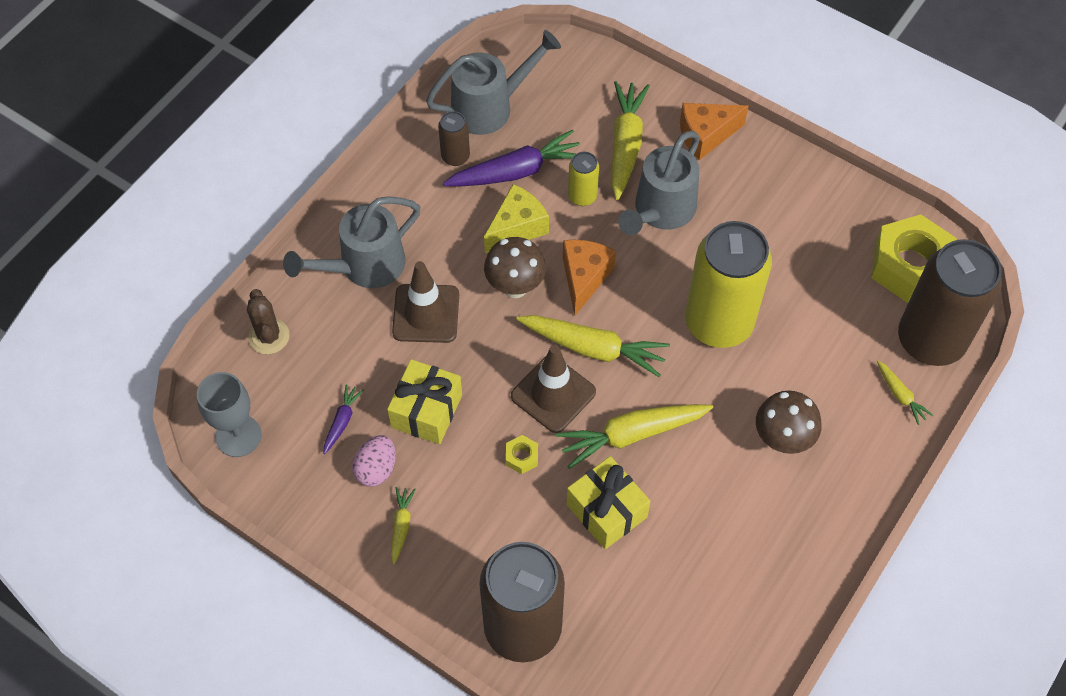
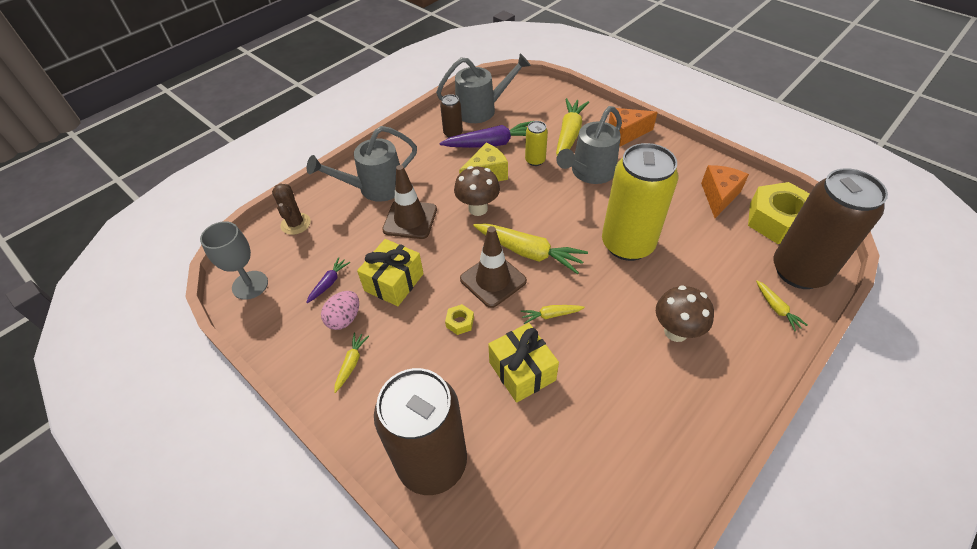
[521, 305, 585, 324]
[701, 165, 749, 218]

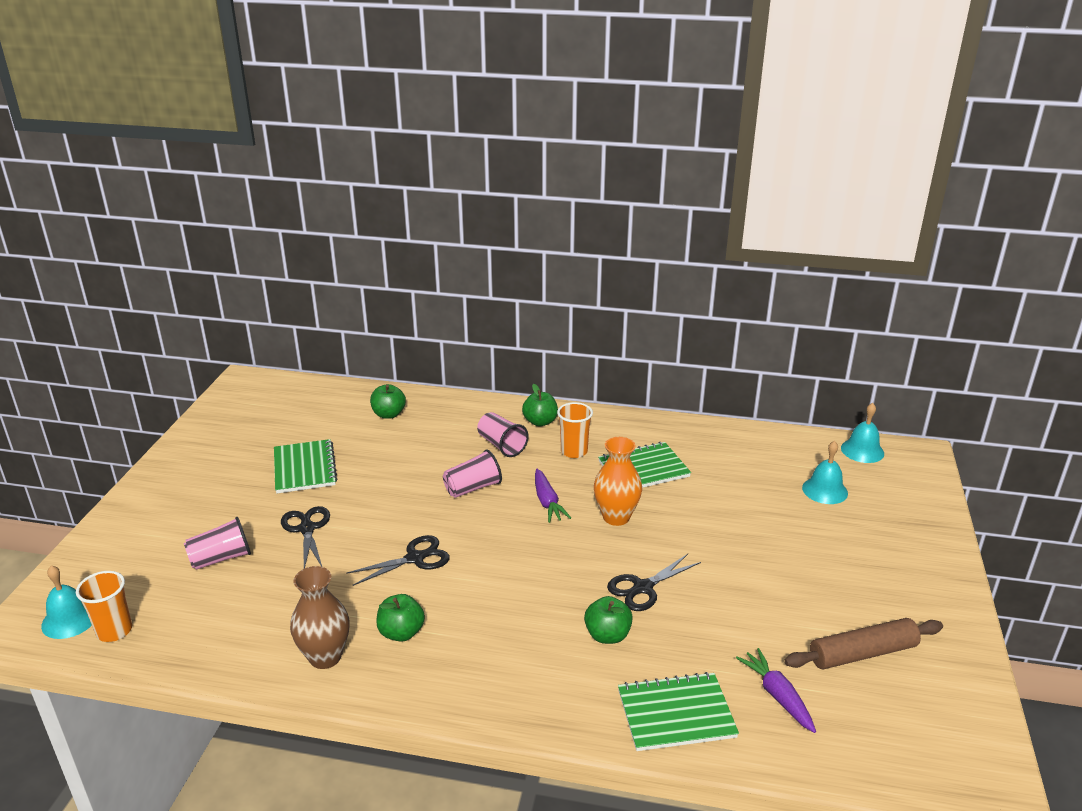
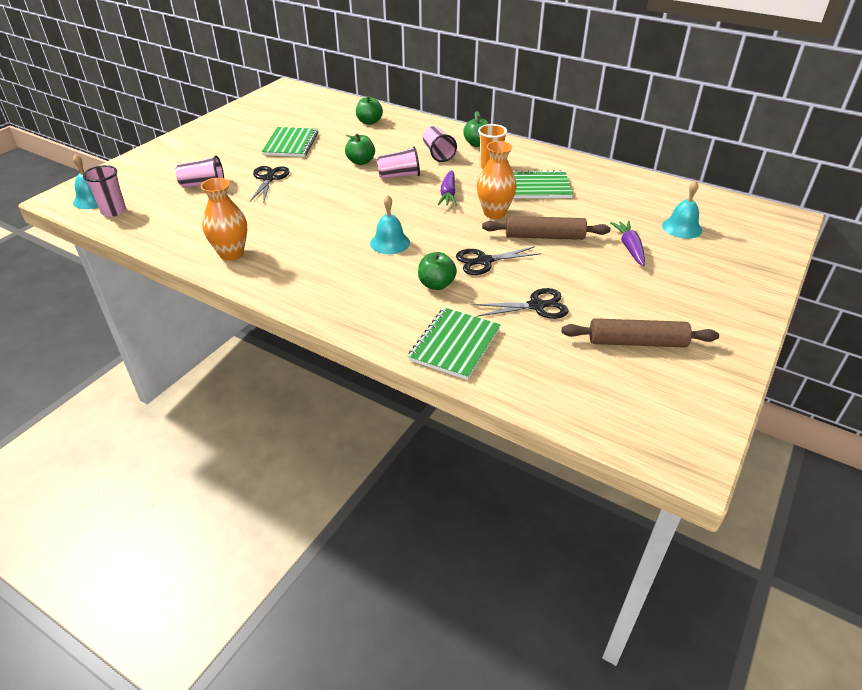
[83, 165, 126, 217]
[201, 178, 247, 261]
[345, 133, 375, 165]
[370, 195, 410, 254]
[408, 307, 501, 380]
[473, 288, 569, 319]
[482, 216, 610, 240]
[610, 221, 645, 266]

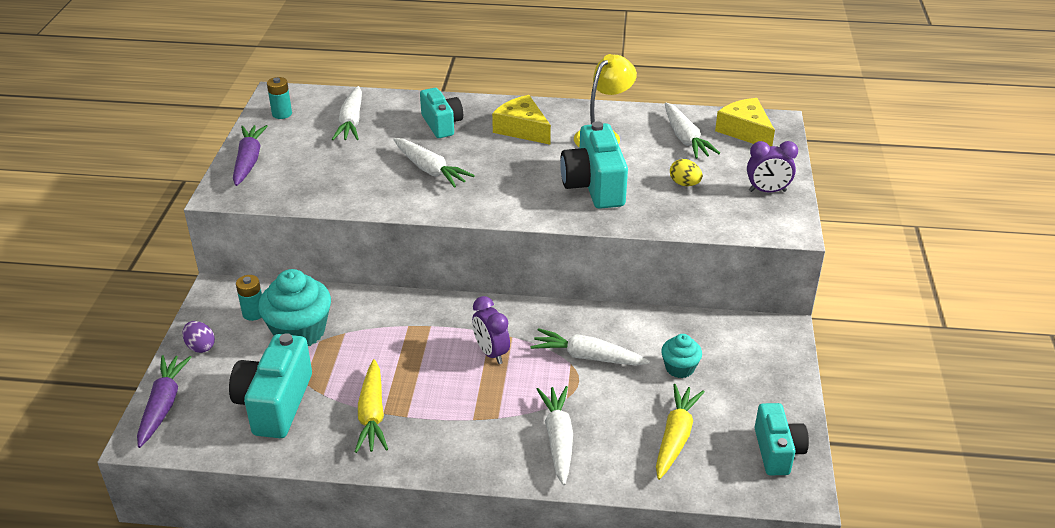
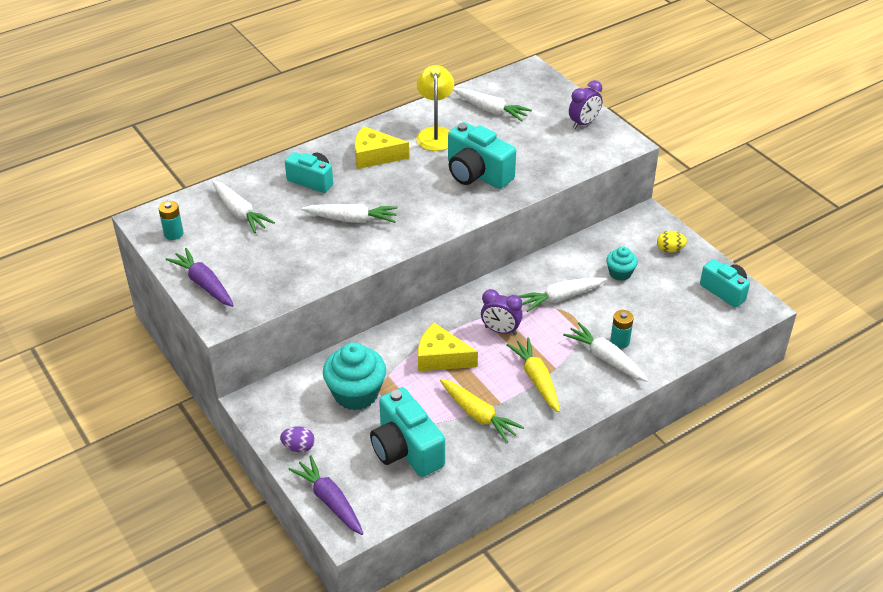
[418, 323, 478, 371]
[506, 338, 560, 412]
[610, 310, 634, 349]
[657, 231, 687, 252]

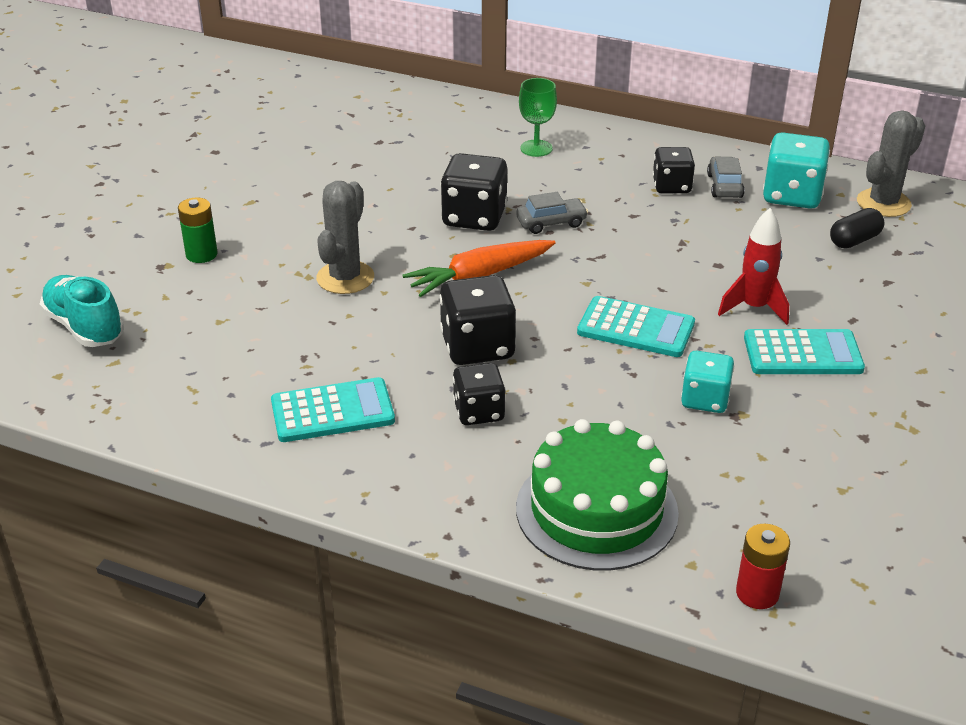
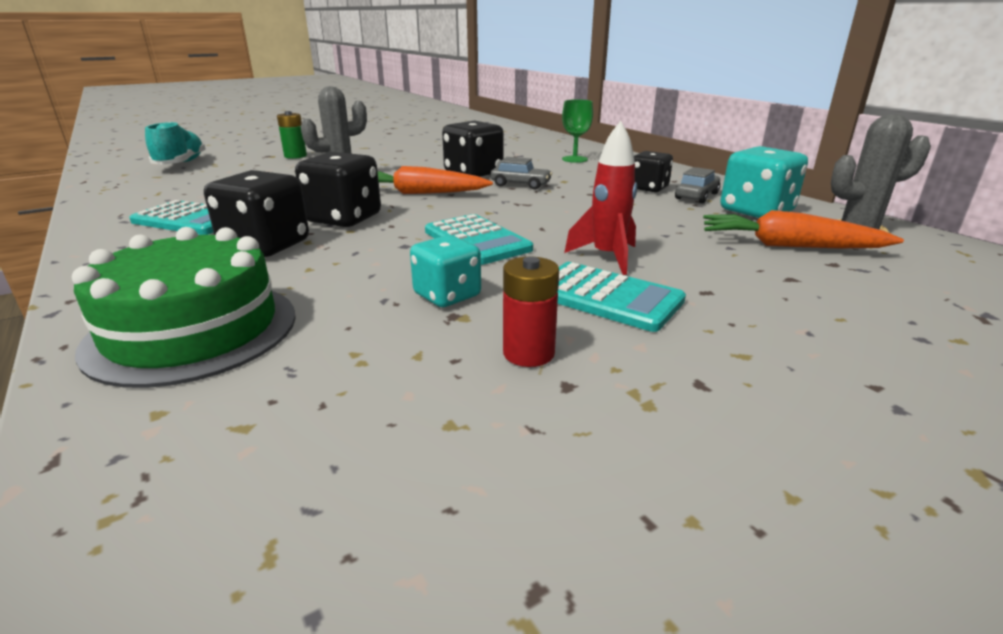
[204, 170, 309, 257]
[503, 257, 559, 367]
[703, 210, 904, 248]

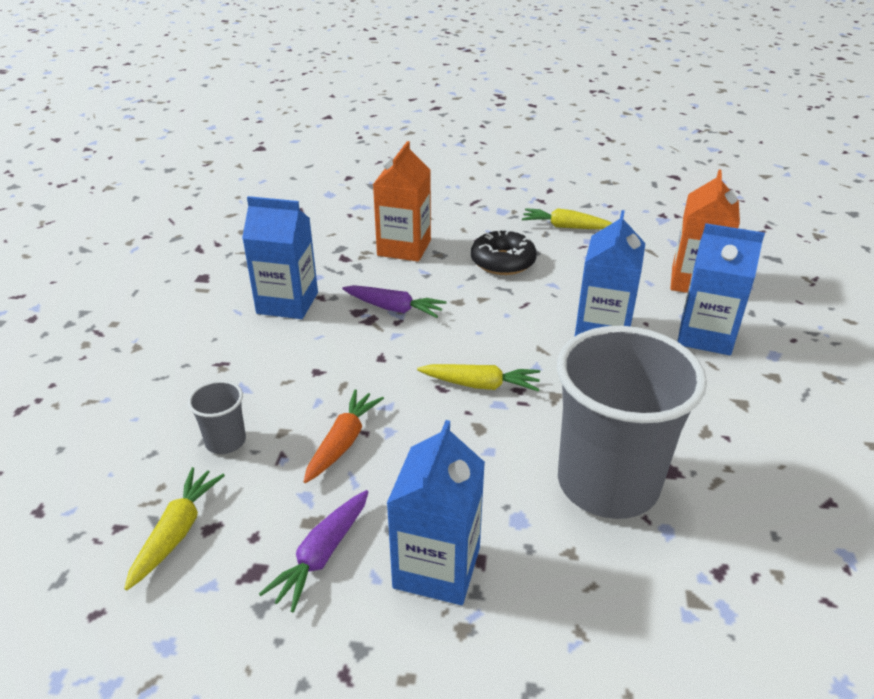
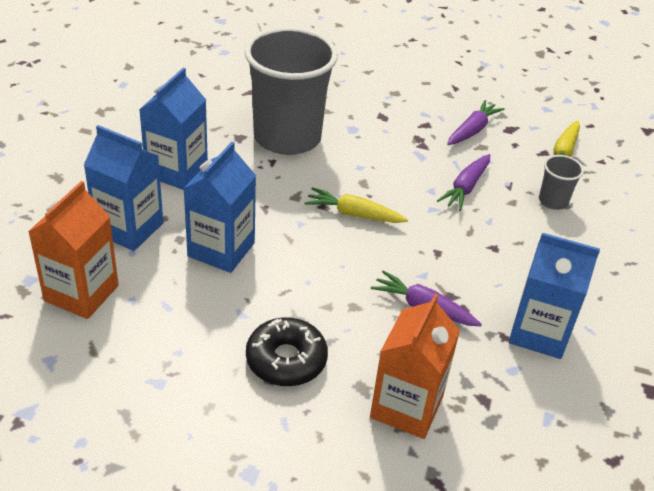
[139, 68, 208, 190]
[437, 154, 490, 211]
[522, 208, 612, 229] (first image)

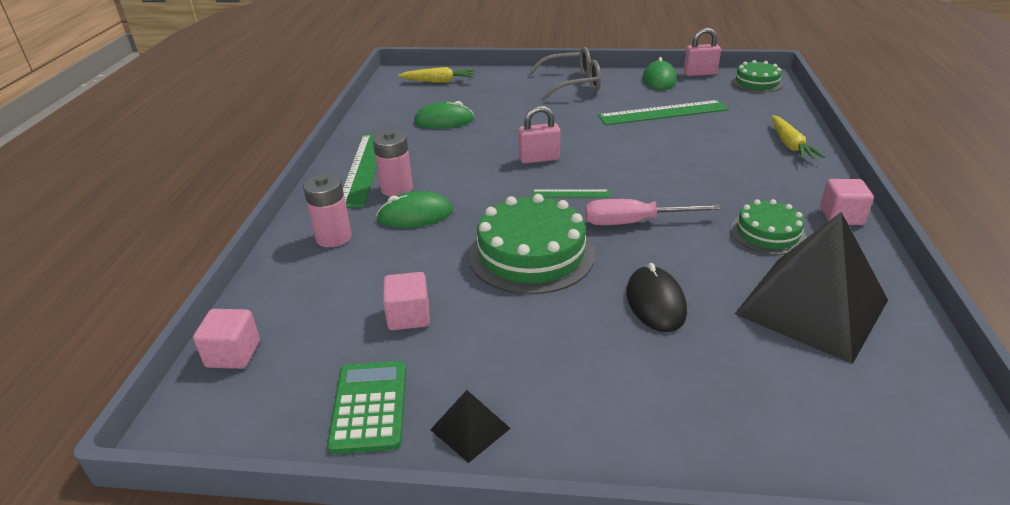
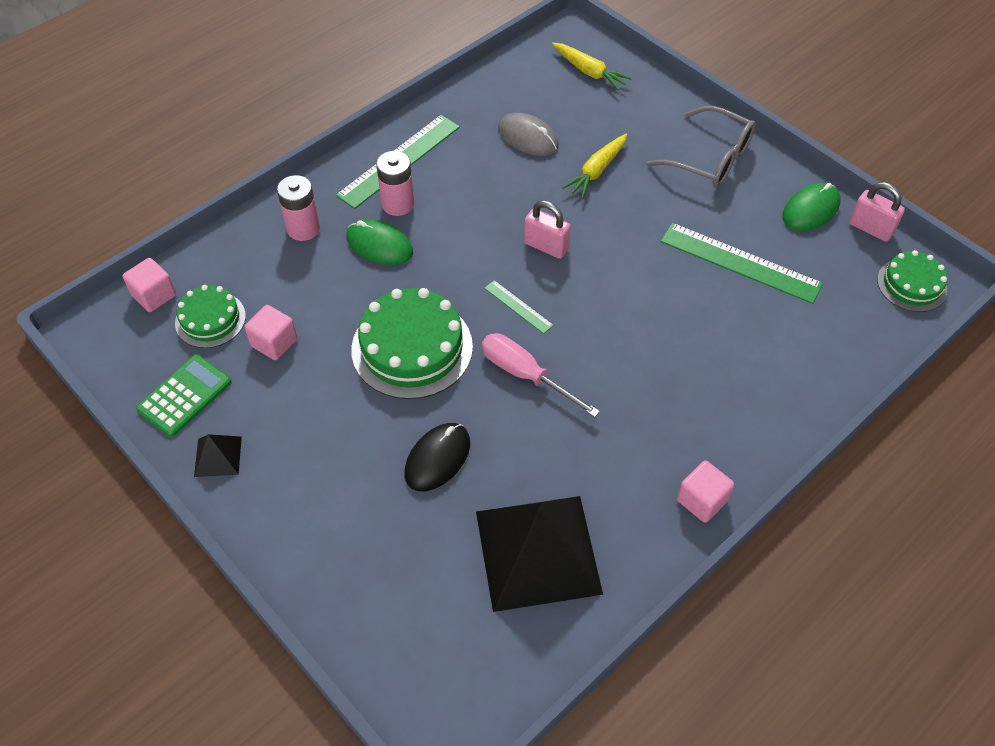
[175, 285, 246, 348]
[498, 113, 559, 156]
[562, 134, 627, 199]

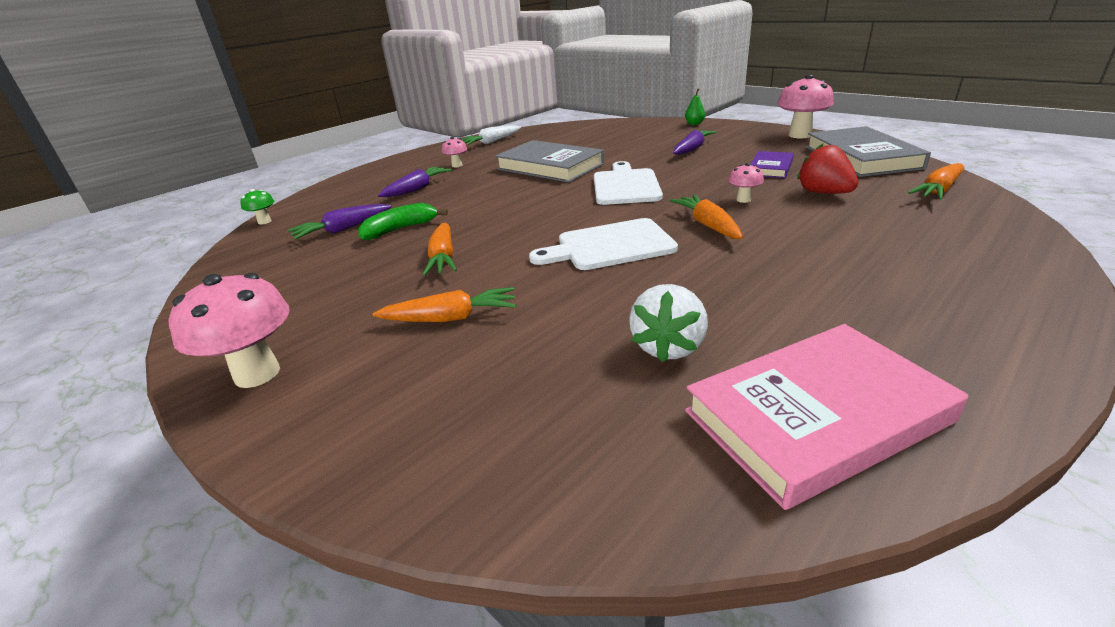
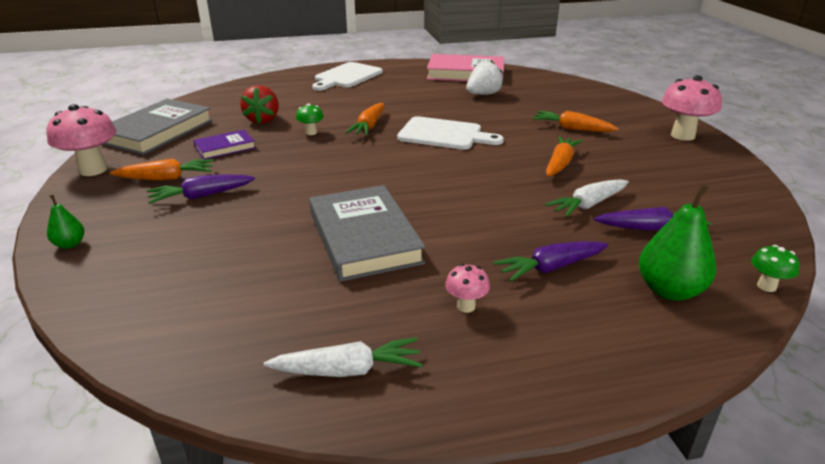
[110, 158, 213, 180]
[296, 104, 324, 135]
[312, 62, 383, 91]
[545, 179, 629, 217]
[639, 184, 716, 301]

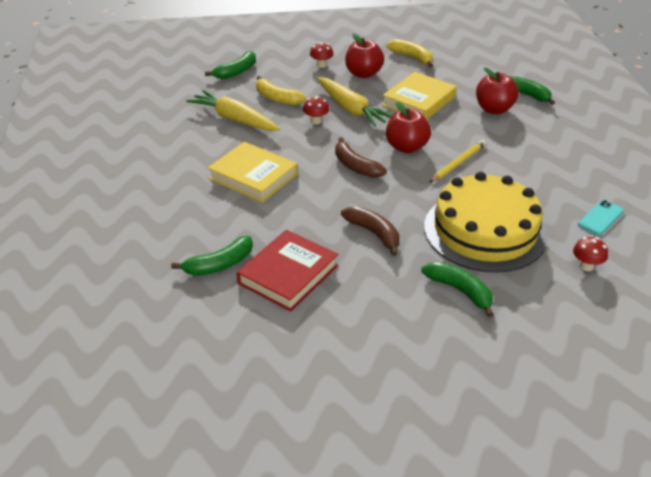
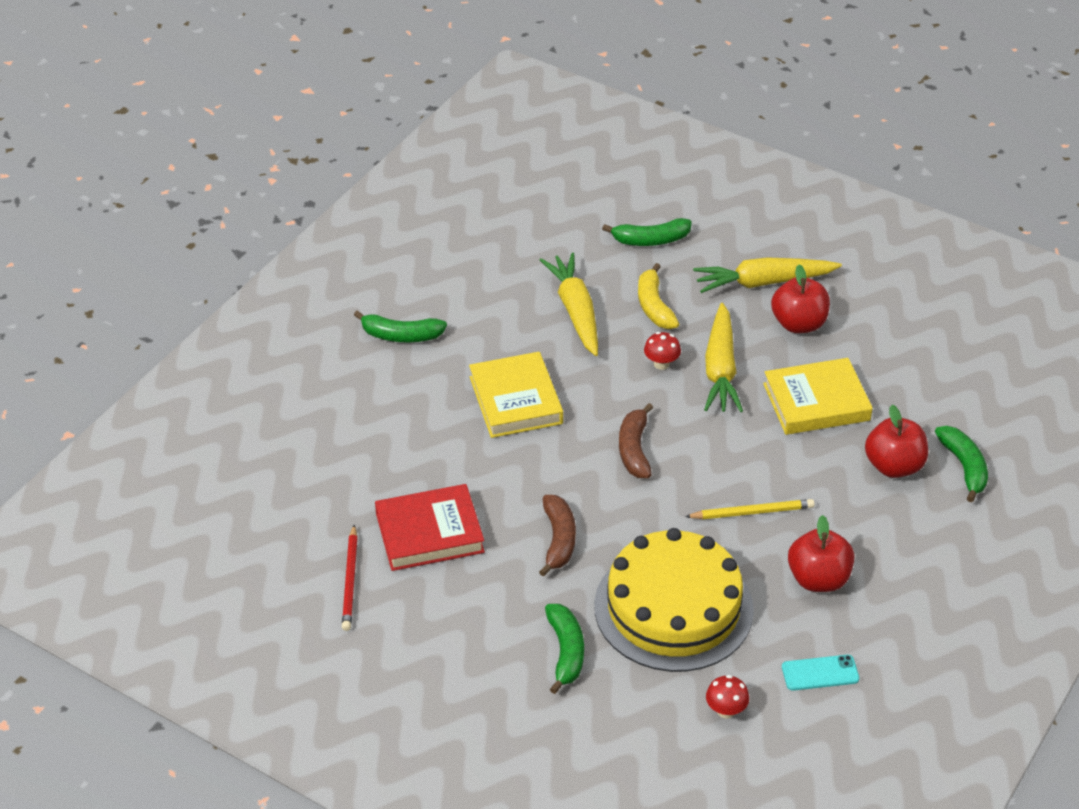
[342, 525, 358, 631]
[354, 311, 447, 342]
[693, 257, 842, 293]
[788, 515, 855, 592]
[386, 39, 433, 67] (first image)

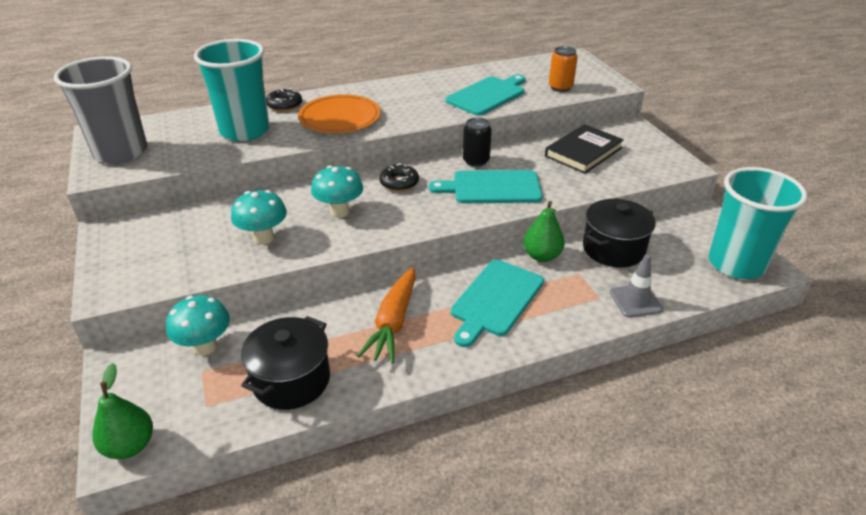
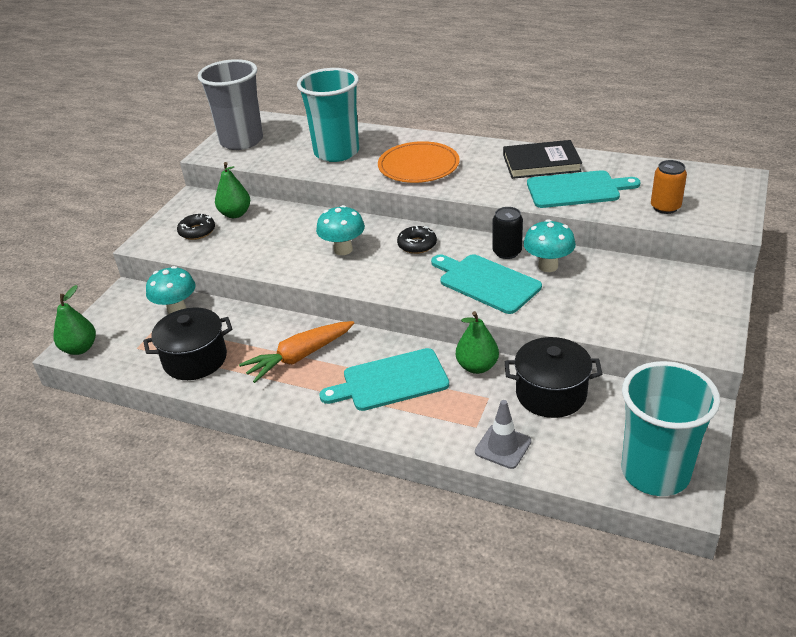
[177, 214, 215, 240]
[215, 162, 250, 218]
[503, 140, 582, 179]
[523, 219, 576, 272]

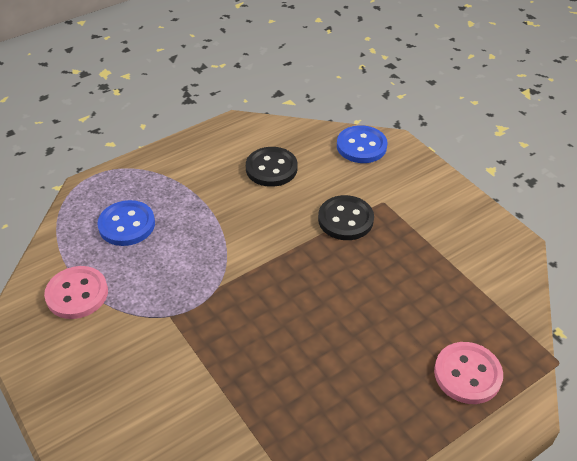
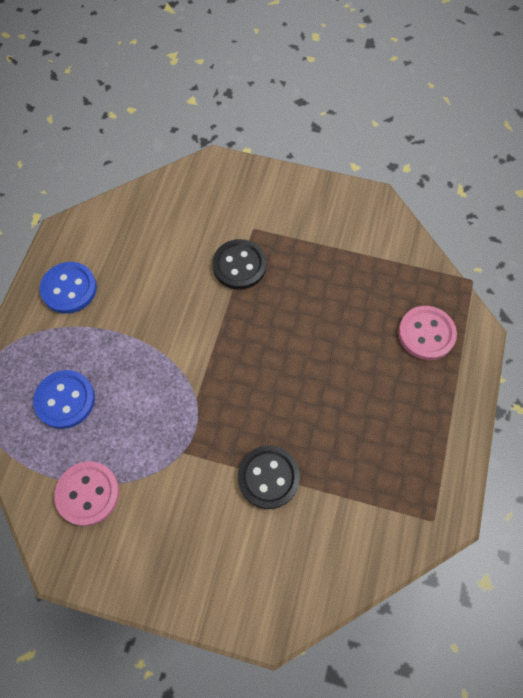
[40, 262, 97, 314]
[238, 445, 300, 509]

